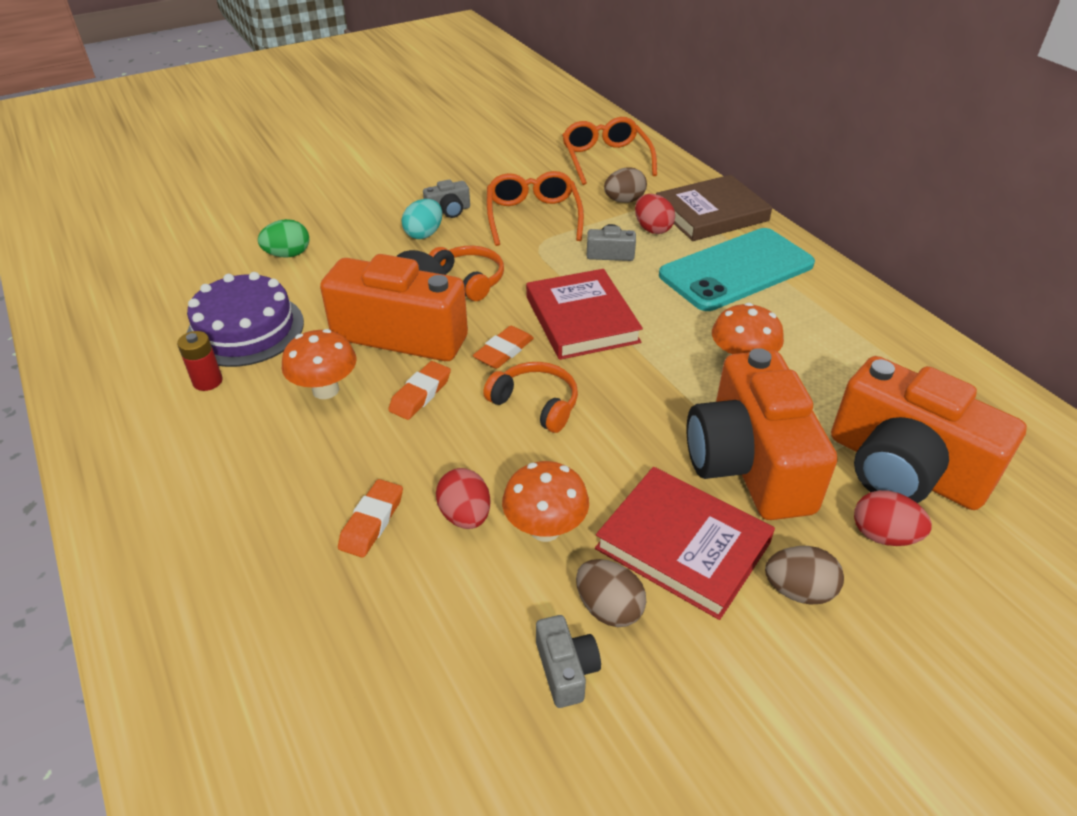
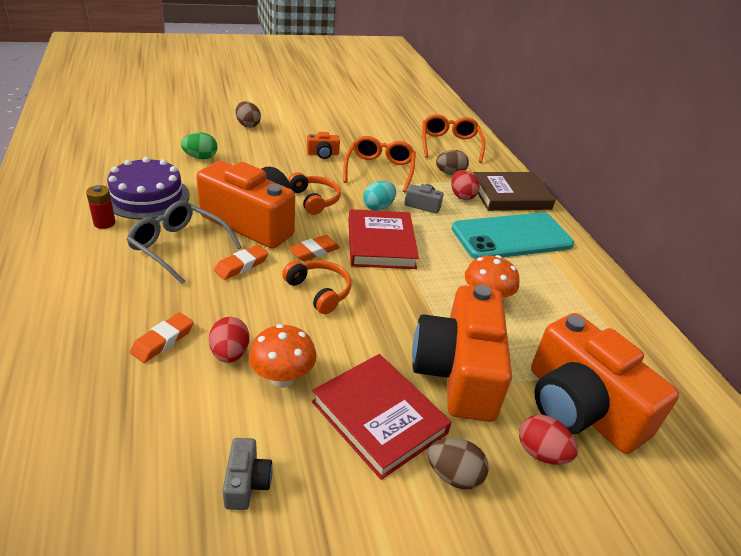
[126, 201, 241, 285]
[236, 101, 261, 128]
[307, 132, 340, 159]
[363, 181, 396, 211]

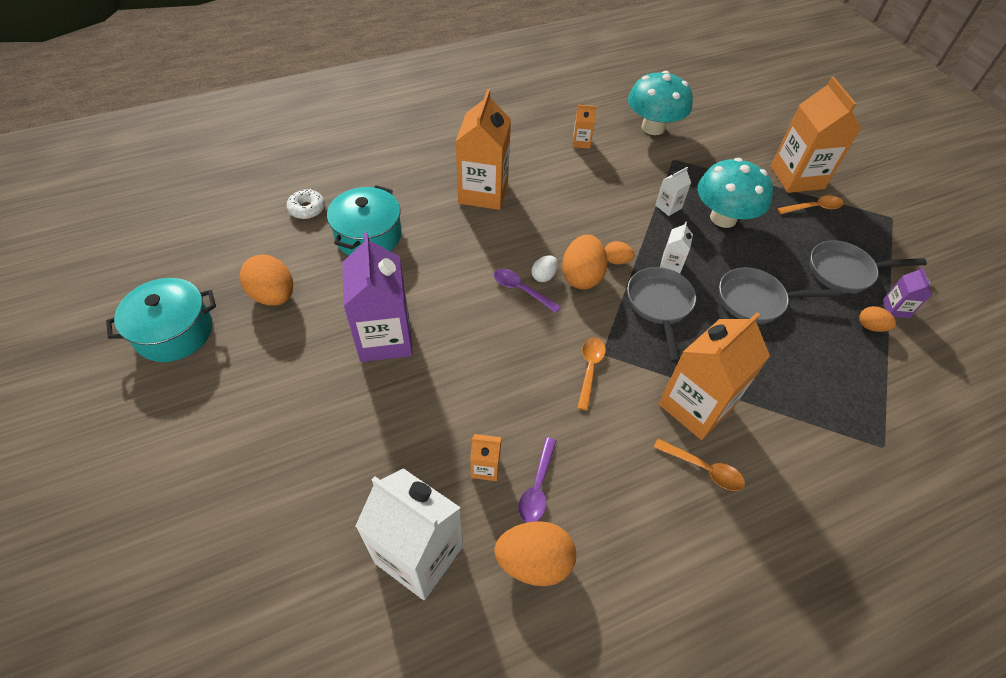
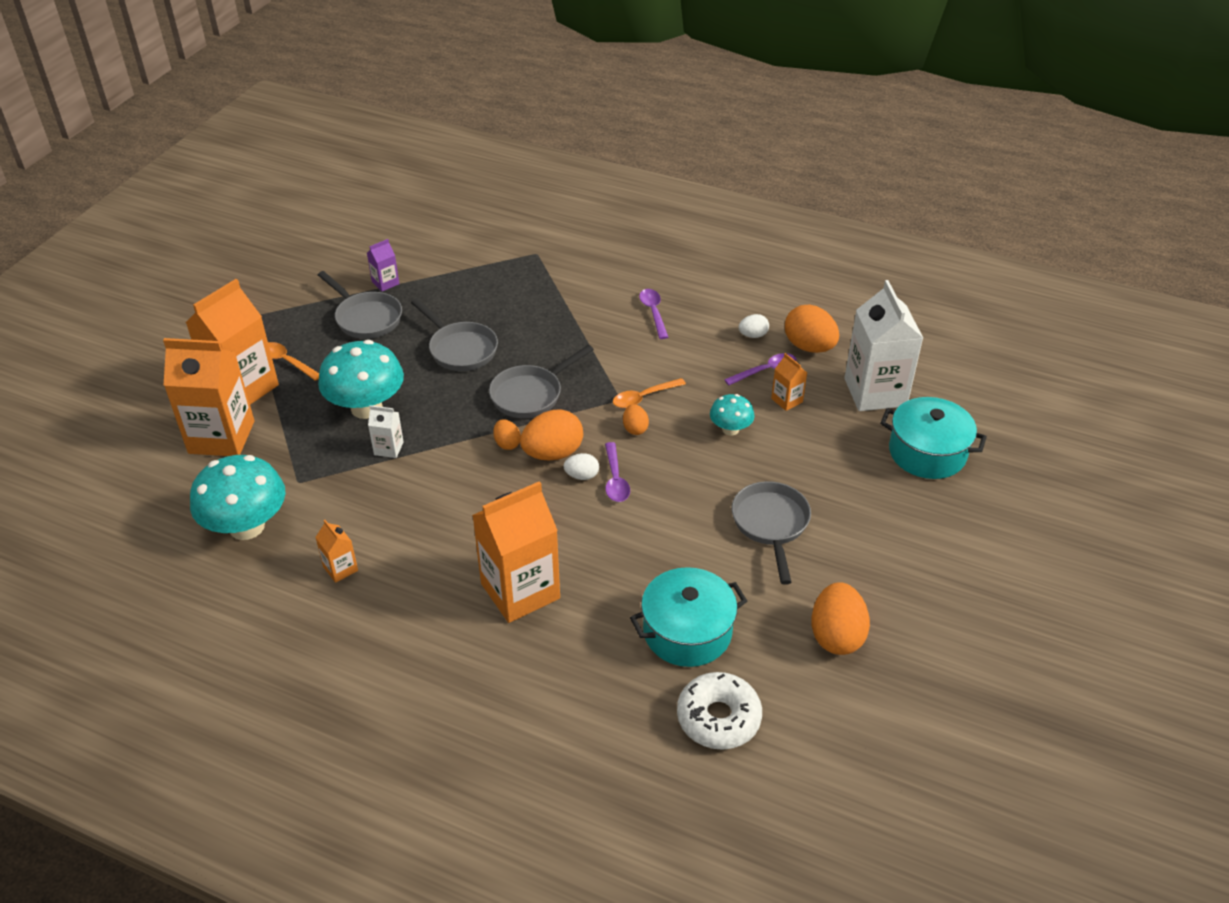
[163, 338, 254, 456]
[623, 404, 649, 435]
[639, 289, 668, 339]
[677, 672, 762, 750]
[710, 394, 754, 435]
[732, 481, 811, 585]
[739, 314, 769, 338]
[880, 397, 987, 479]
[660, 222, 693, 274] (first image)

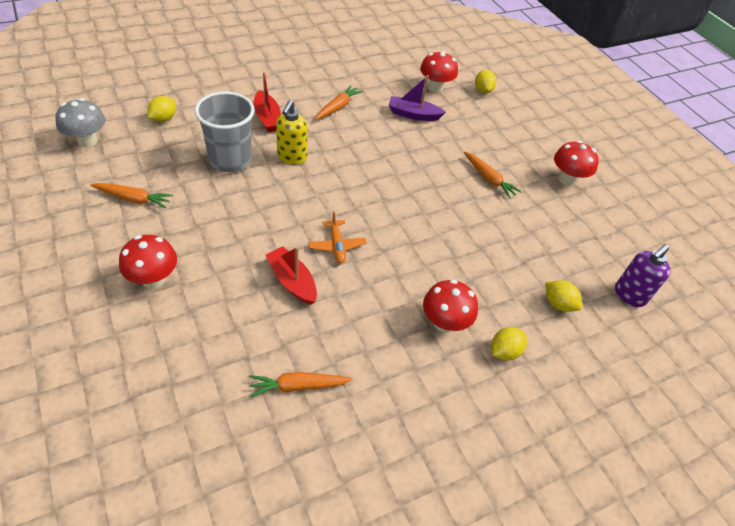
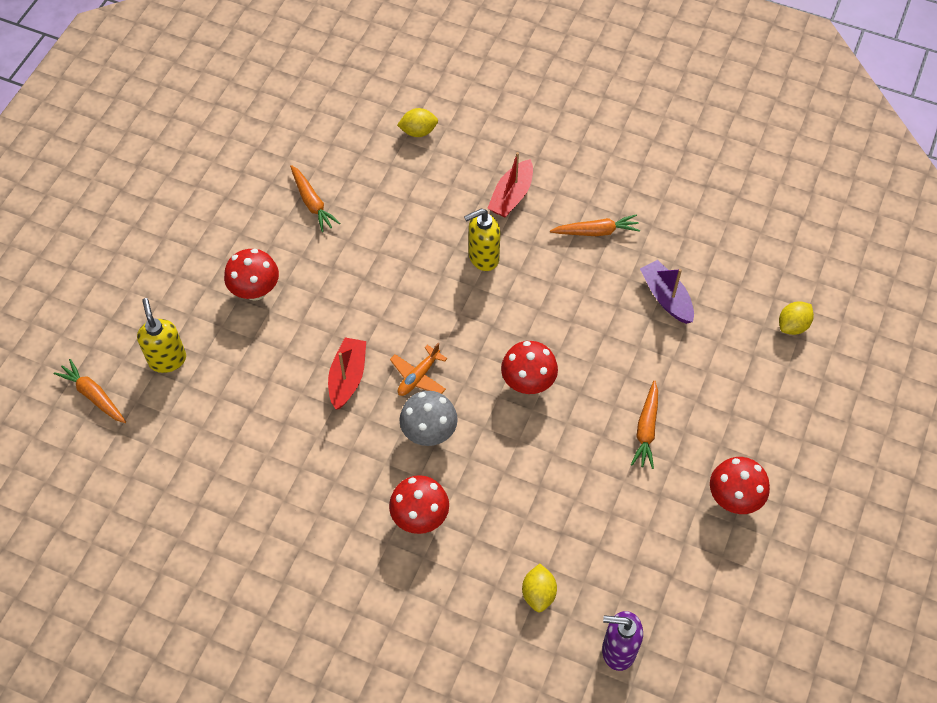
[54, 359, 126, 423]
[137, 298, 186, 373]
[399, 391, 458, 446]
[501, 341, 558, 394]
[195, 91, 255, 172] (first image)
[492, 327, 527, 361] (first image)

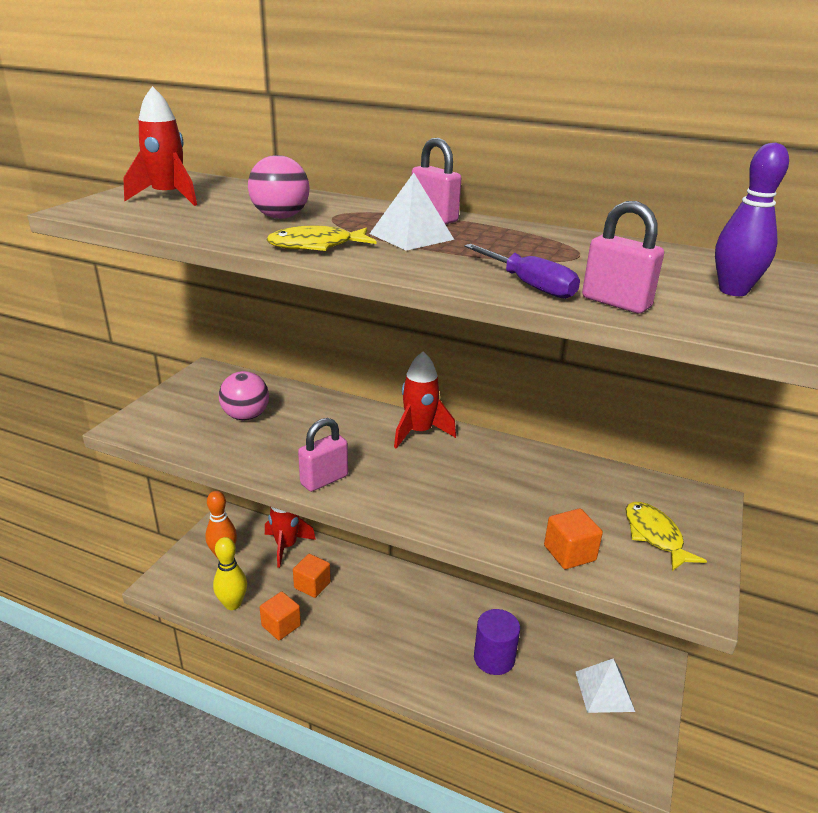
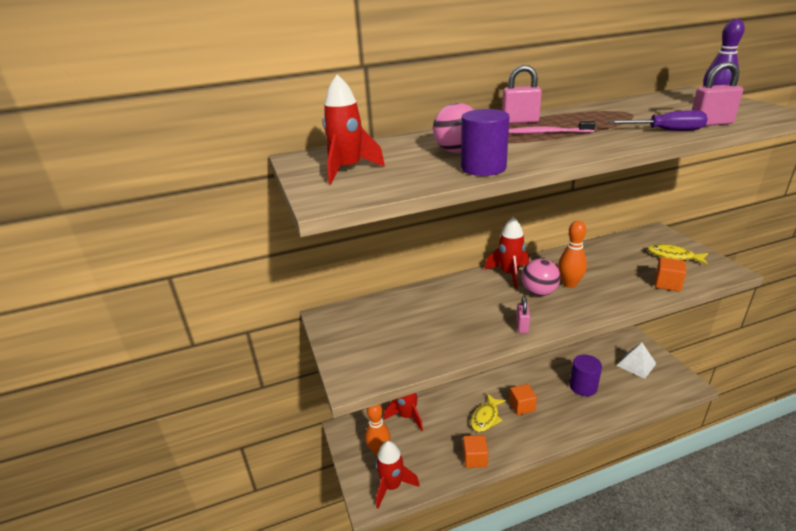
[376, 441, 420, 509]
[461, 109, 509, 176]
[471, 393, 506, 432]
[509, 121, 595, 134]
[509, 384, 537, 415]
[516, 296, 530, 333]
[521, 258, 561, 296]
[558, 221, 587, 288]
[213, 537, 247, 610] (first image)

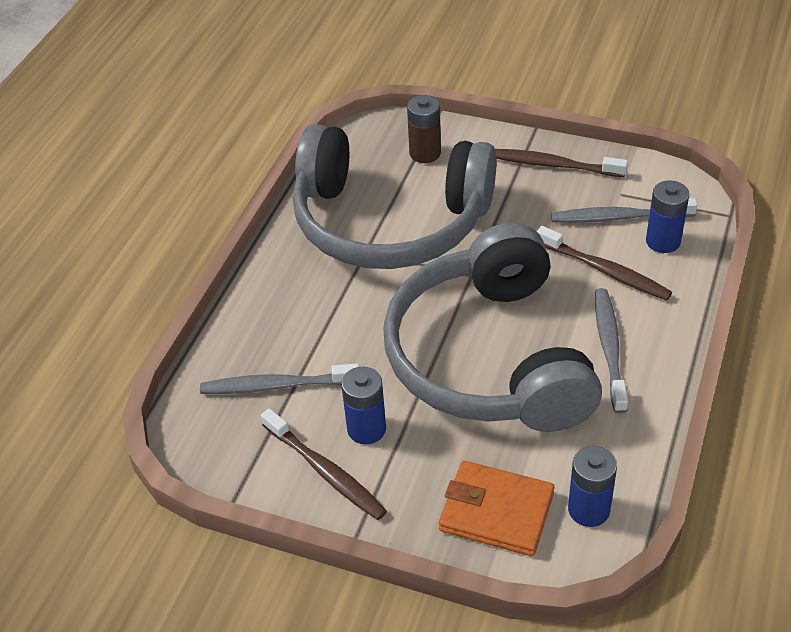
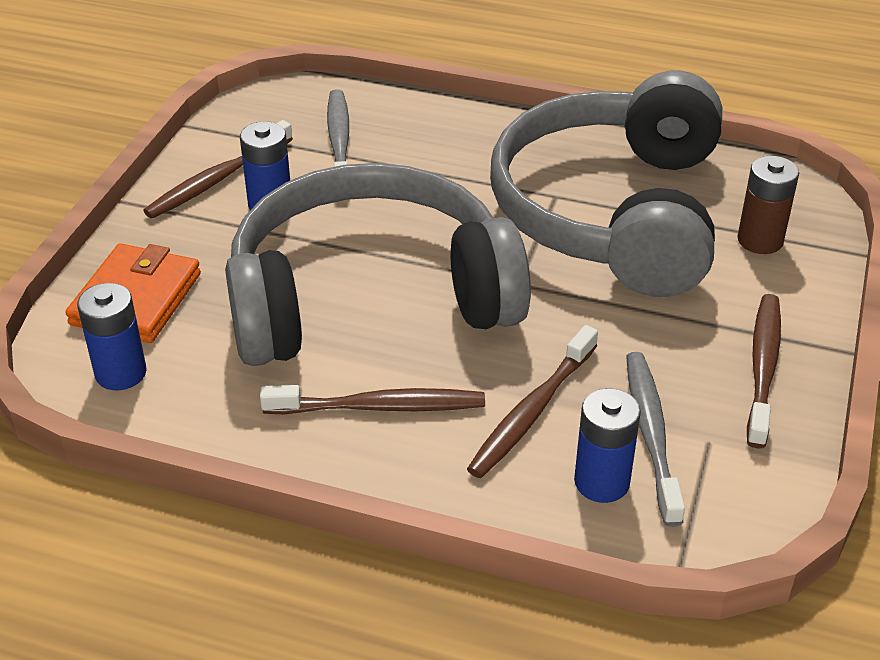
[260, 385, 485, 414]

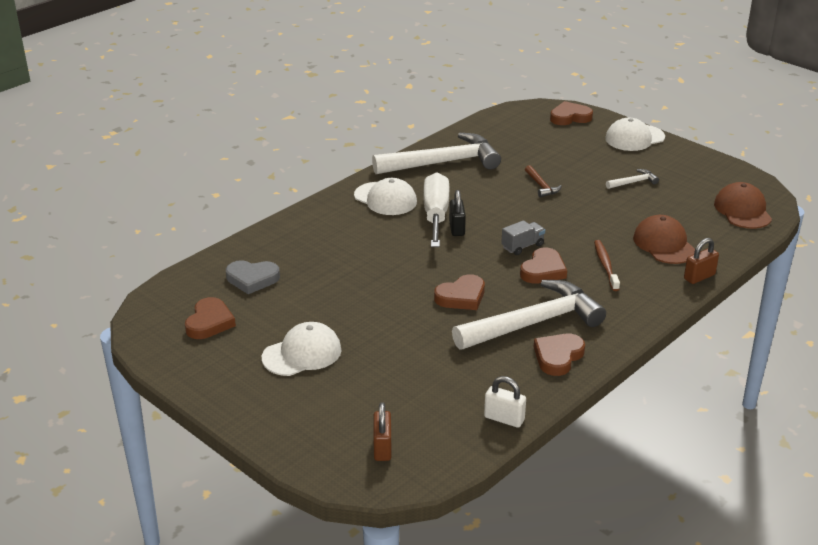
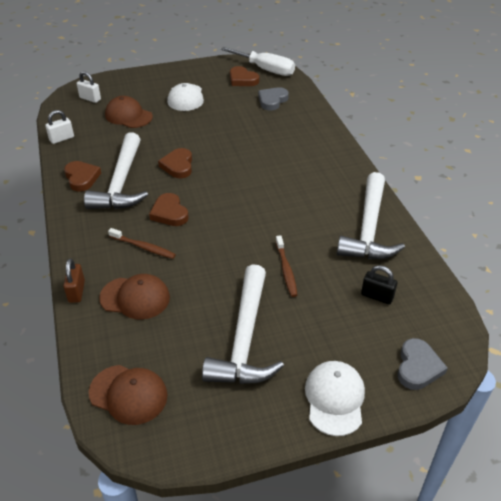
[77, 71, 101, 103]
[105, 96, 153, 128]
[202, 264, 284, 384]
[221, 47, 295, 76]
[276, 235, 297, 297]
[361, 265, 397, 305]
[397, 338, 448, 390]
[354, 178, 417, 215] (first image)
[501, 220, 545, 255] (first image)

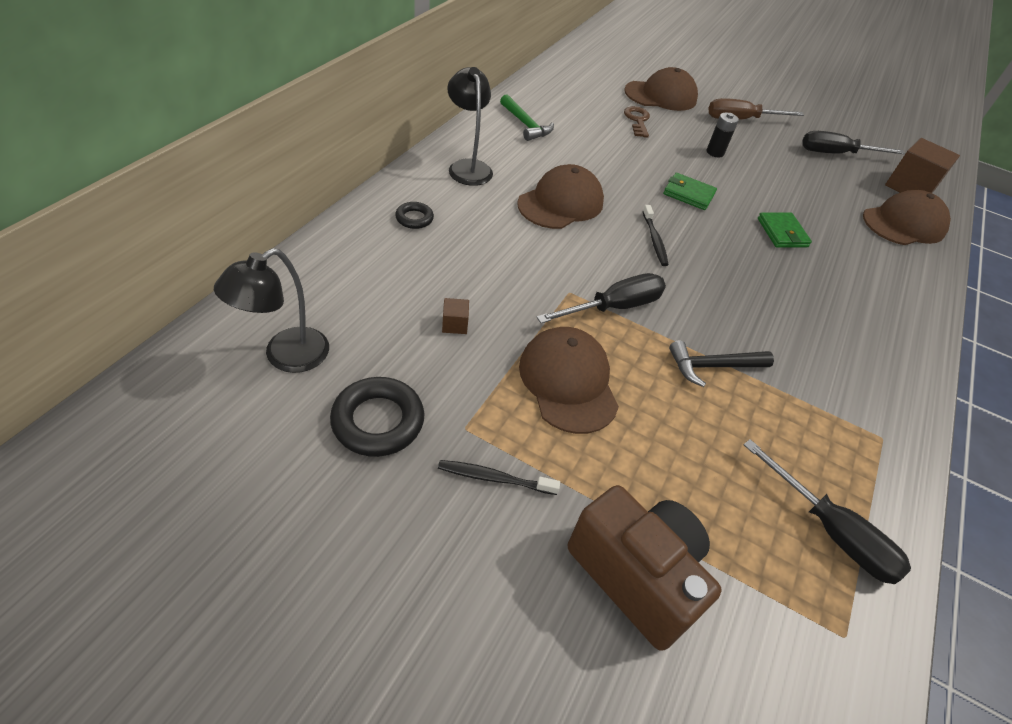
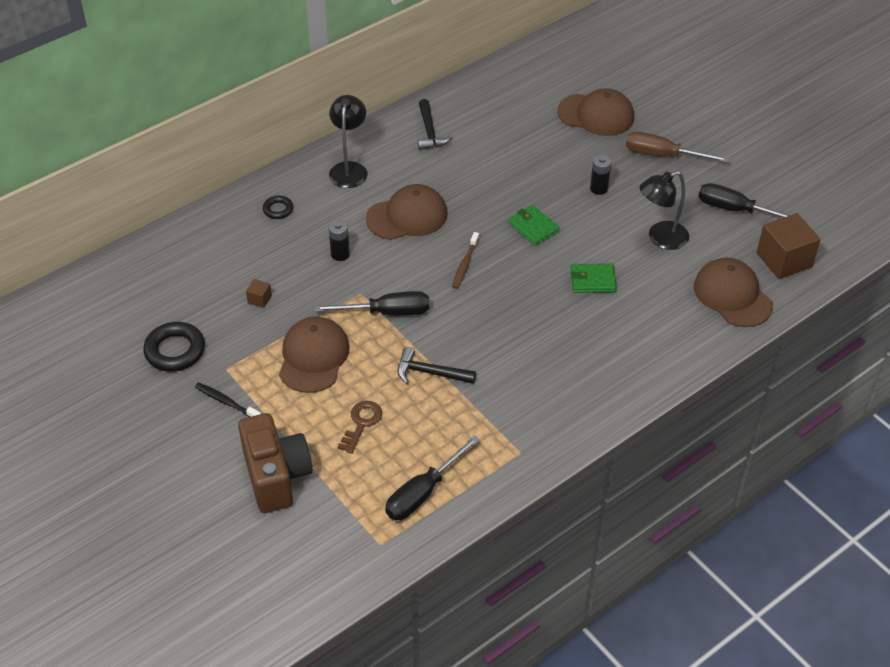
[329, 220, 350, 261]
[338, 401, 382, 454]
[385, 435, 480, 520]
[418, 99, 453, 150]
[452, 232, 479, 289]
[570, 263, 617, 293]
[640, 171, 689, 250]
[694, 258, 773, 327]

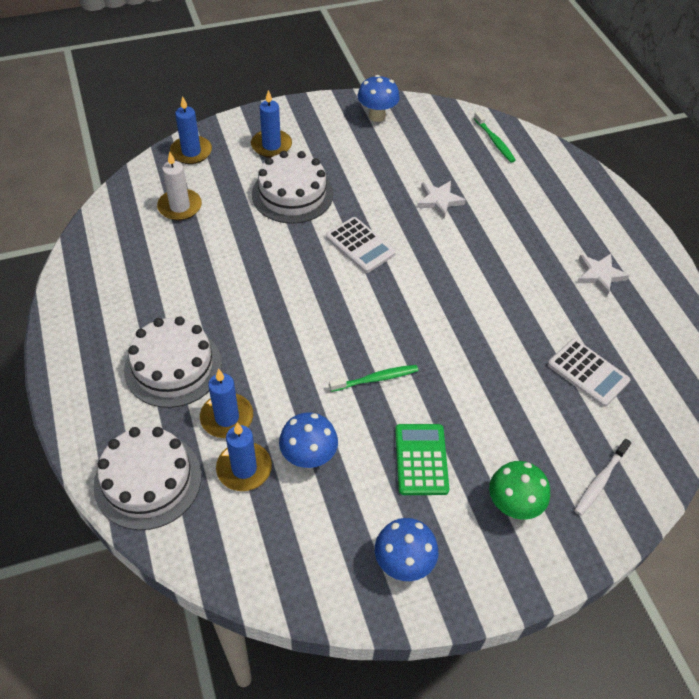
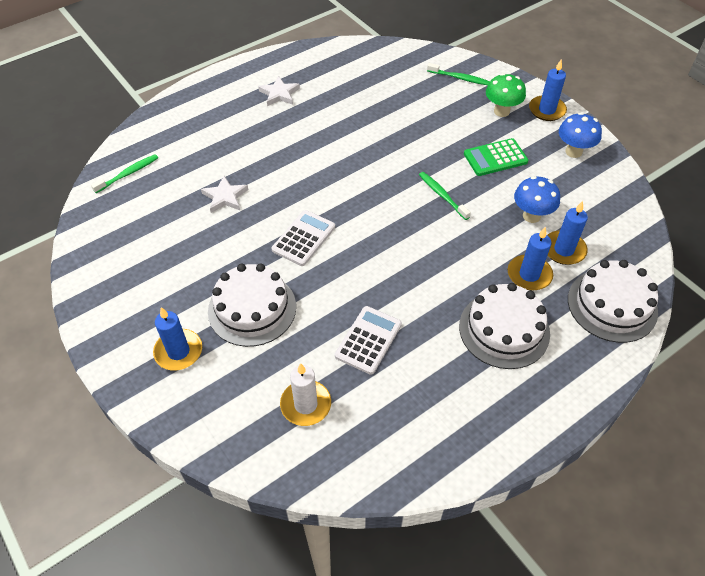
[335, 306, 402, 375]
[427, 63, 490, 85]
[529, 59, 567, 121]
[358, 75, 400, 122] (first image)

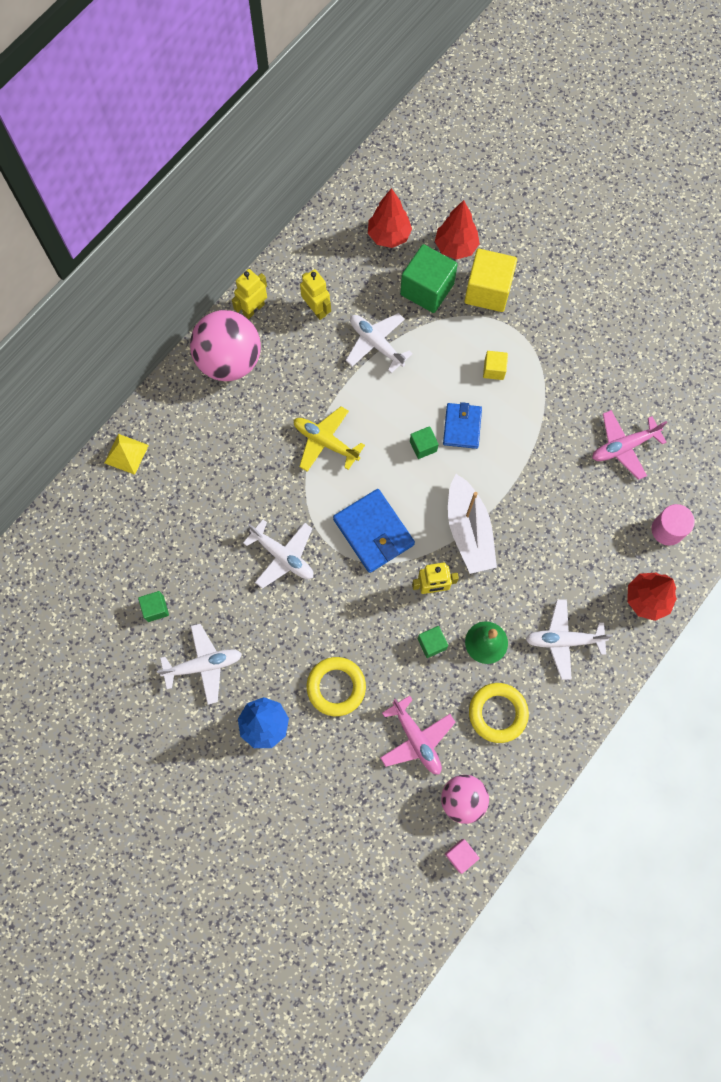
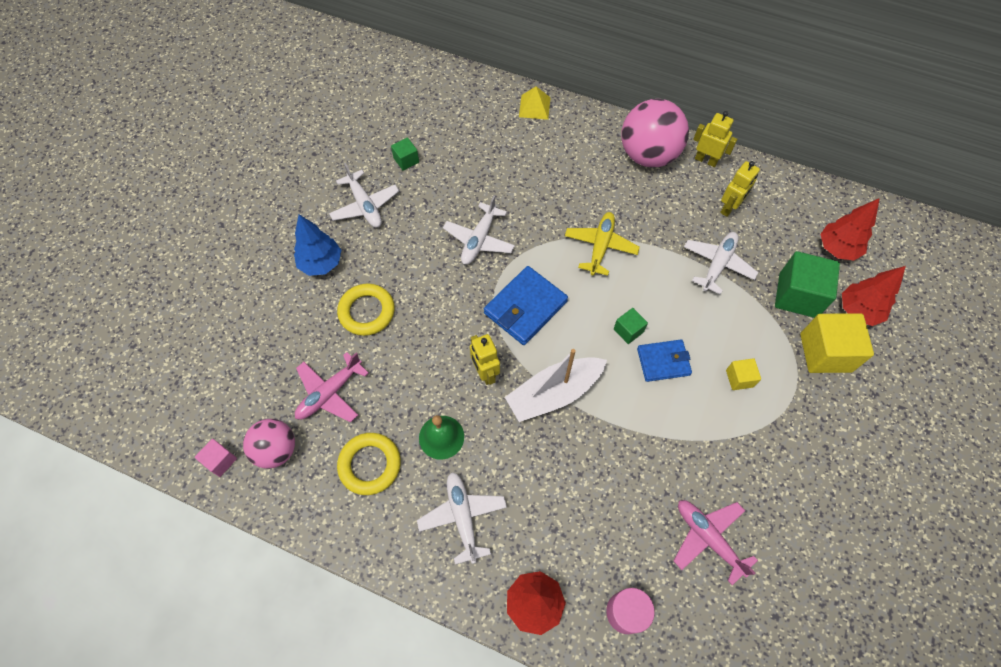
[418, 626, 448, 658] (first image)

